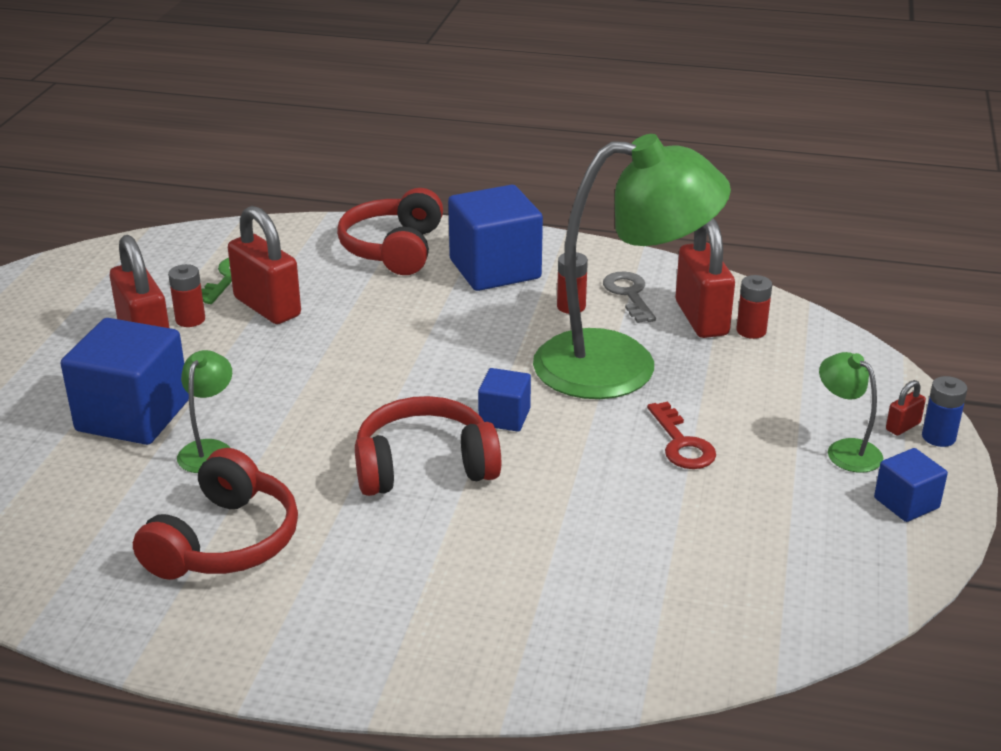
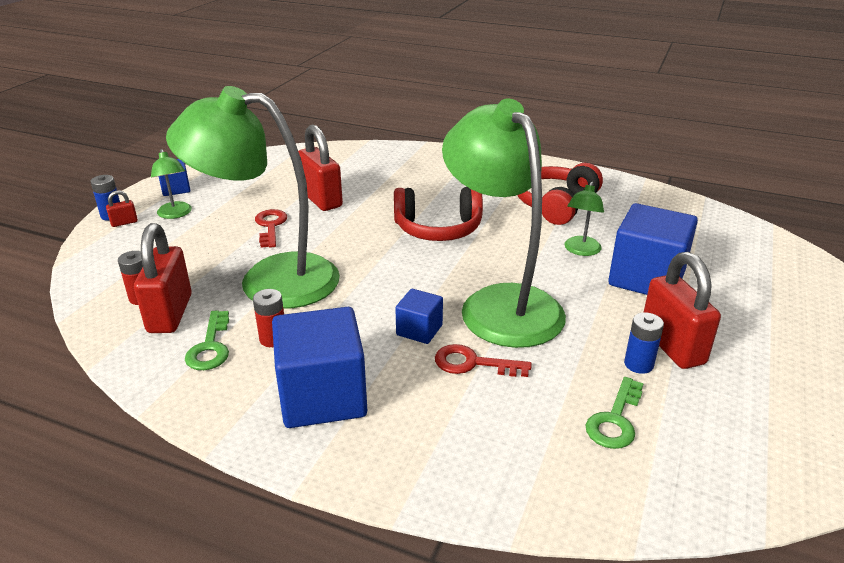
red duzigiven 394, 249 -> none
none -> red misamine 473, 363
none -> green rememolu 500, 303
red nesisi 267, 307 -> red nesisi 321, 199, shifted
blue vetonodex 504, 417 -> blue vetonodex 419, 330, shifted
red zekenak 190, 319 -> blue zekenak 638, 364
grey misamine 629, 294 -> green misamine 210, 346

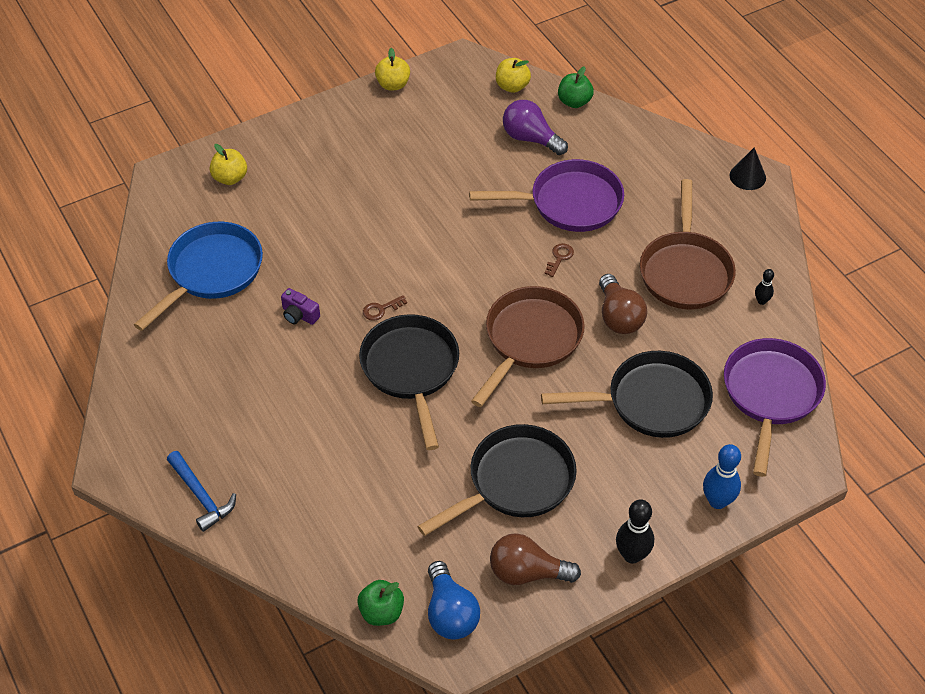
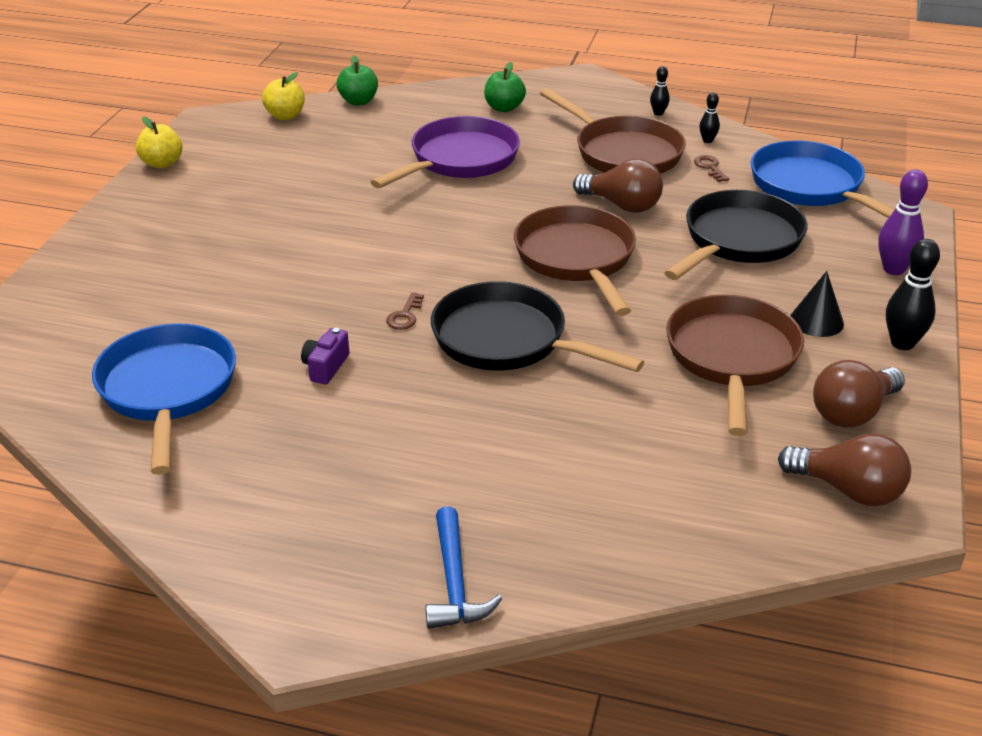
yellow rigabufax 230, 178 -> none
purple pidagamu 530, 138 -> none
none -> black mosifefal 658, 113
green rigabufax 381, 612 -> green rigabufax 504, 108, shifted
brown misamine 559, 258 -> brown misamine 710, 167, shifted
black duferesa 747, 176 -> black duferesa 816, 321, shifted
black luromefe 515, 482 -> brown luromefe 732, 358
blue pidagamu 450, 613 -> brown pidagamu 848, 490
blue mosifefal 717, 501 -> purple mosifefal 894, 269
purple luromefe 770, 395 -> blue luromefe 811, 187
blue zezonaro 201, 496 -> blue zezonaro 454, 582, 75 degrees clockwise
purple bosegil 299, 315 -> purple bosegil 325, 367, 120 degrees clockwise

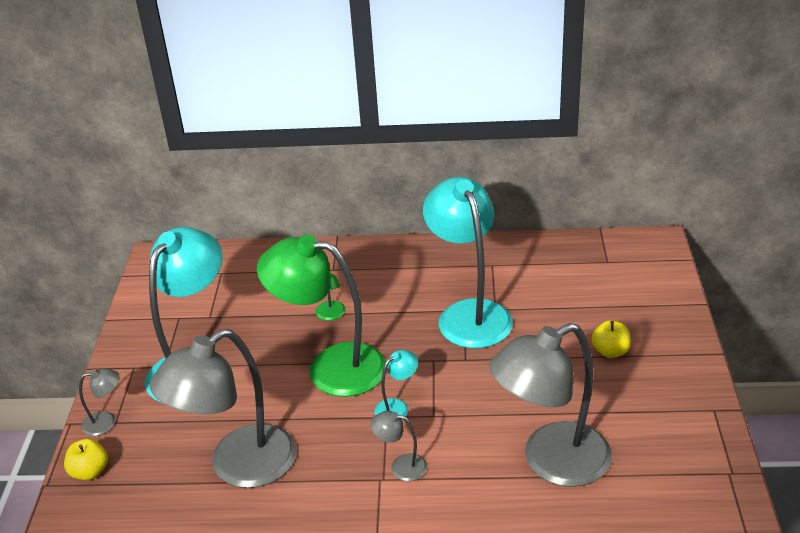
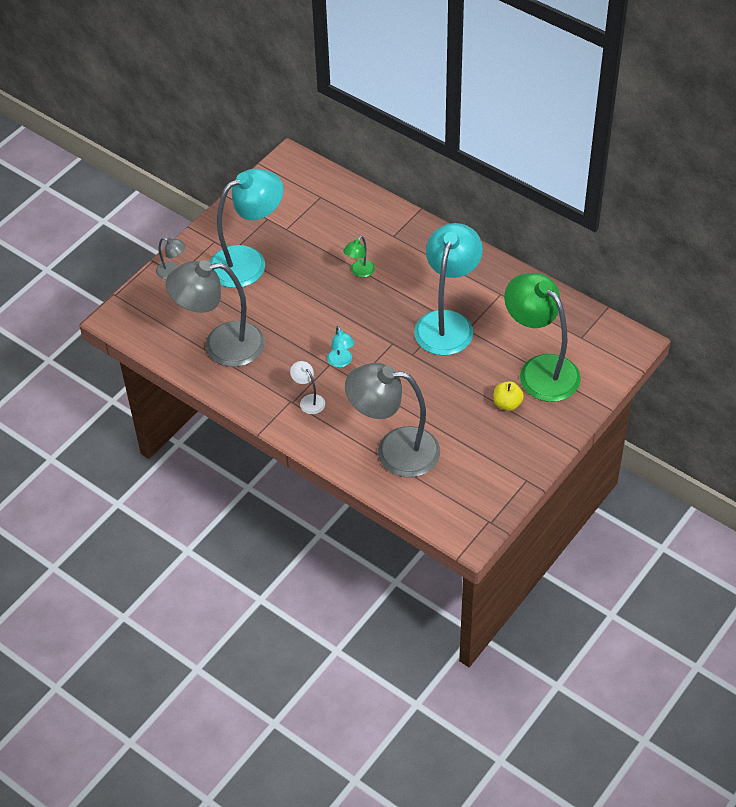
yellow rigabufax 90, 472 -> none
green rememolu 331, 367 -> green rememolu 540, 370, shifted
grey rememolu 401, 466 -> white rememolu 309, 400
turquoise rememolu 397, 407 -> turquoise rememolu 341, 362, 75 degrees clockwise

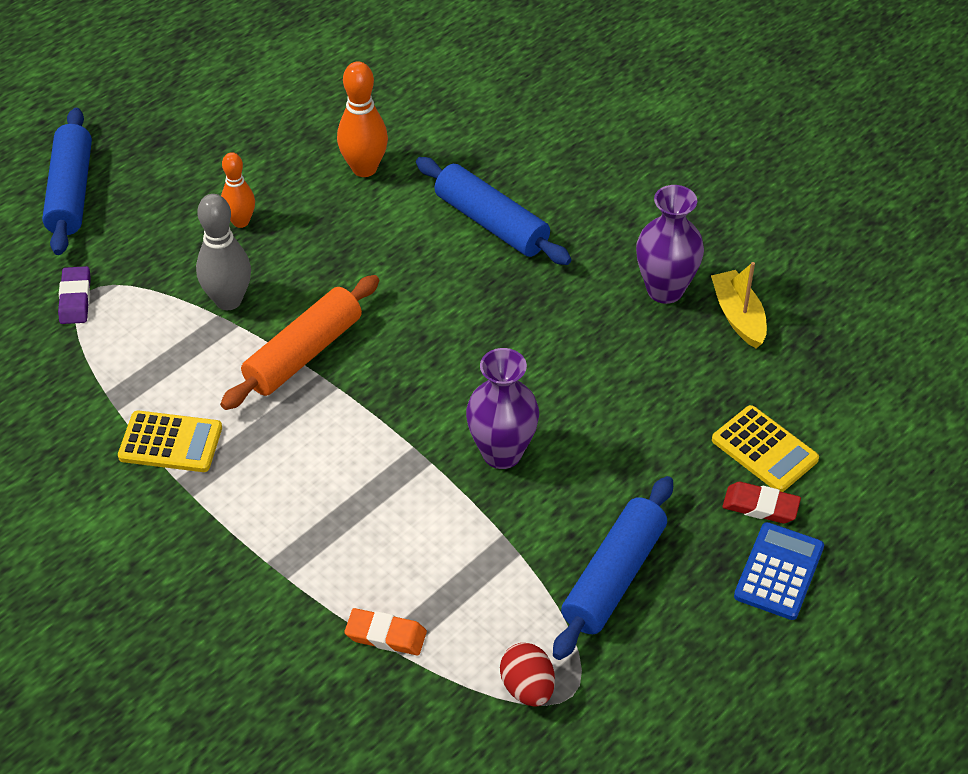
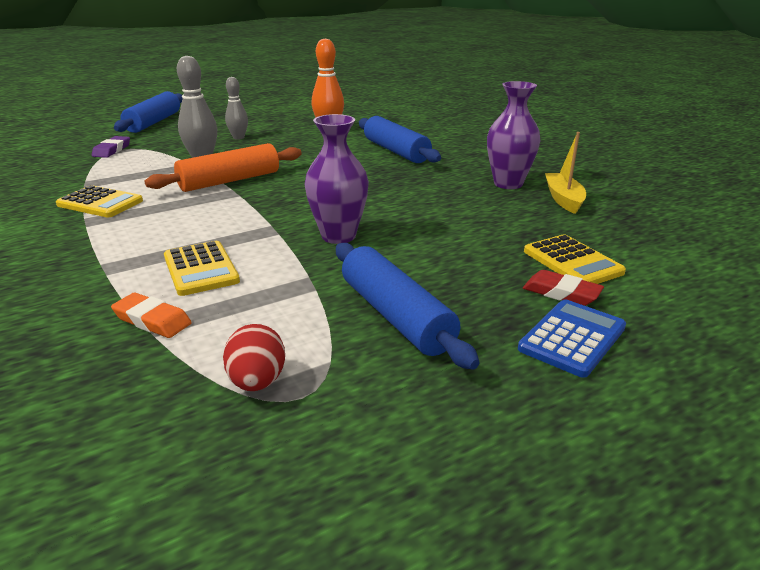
none -> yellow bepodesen 201, 269
orange mosifefal 240, 221 -> grey mosifefal 238, 137
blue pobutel 613, 577 -> blue pobutel 395, 316, 75 degrees counterclockwise

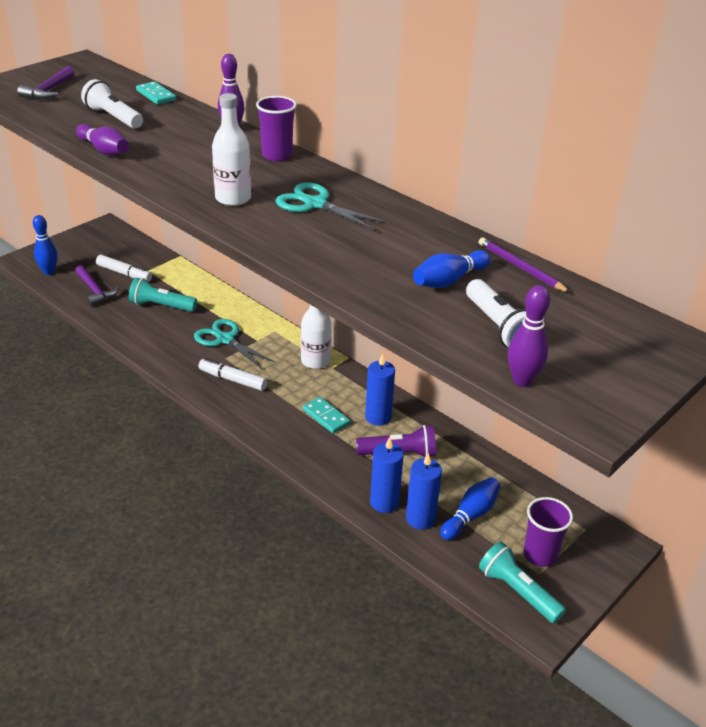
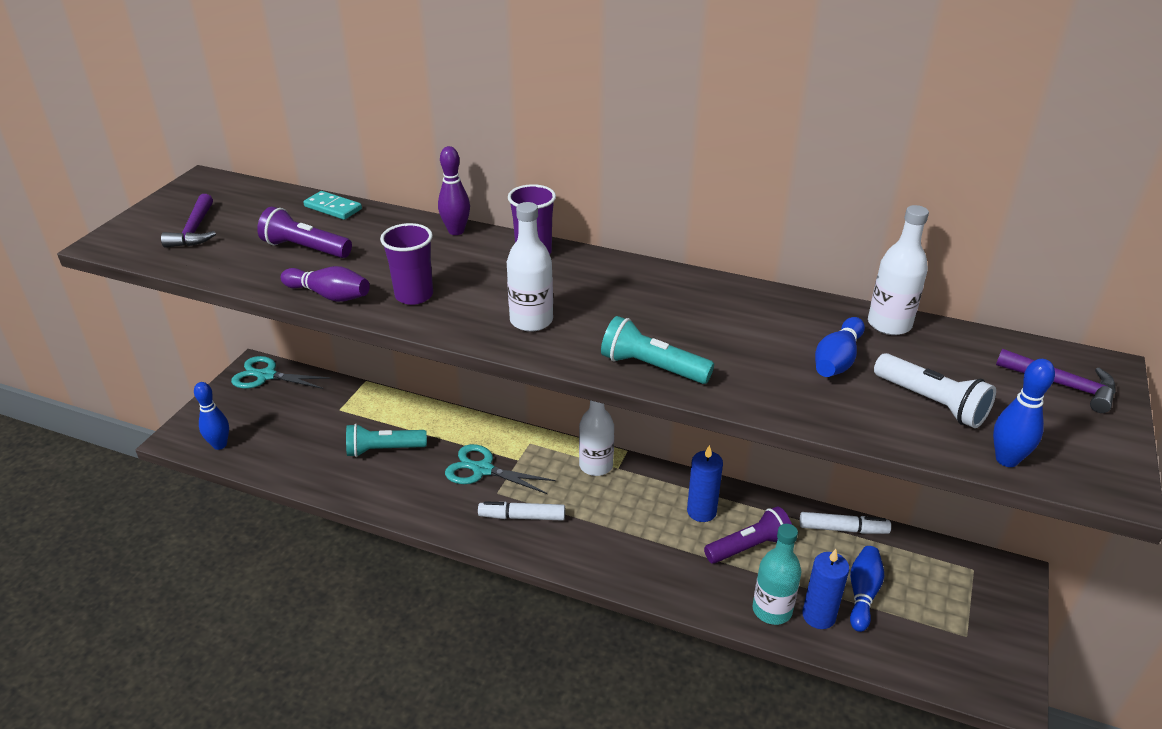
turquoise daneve 326, 417 -> none
purple zezonaro 95, 291 -> purple zezonaro 1062, 385, shifted
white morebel 124, 273 -> white morebel 843, 529, shifted
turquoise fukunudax 315, 204 -> turquoise fukunudax 266, 376, shifted
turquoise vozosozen 518, 591 -> turquoise vozosozen 652, 367, shifted
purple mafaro 540, 555 -> purple mafaro 414, 295, shifted
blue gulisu 384, 502 -> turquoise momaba 772, 610
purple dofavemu 520, 267 -> white momaba 889, 324
white vozosozen 113, 117 -> purple vozosozen 305, 248
purple mosifefal 522, 380 -> blue mosifefal 1006, 459

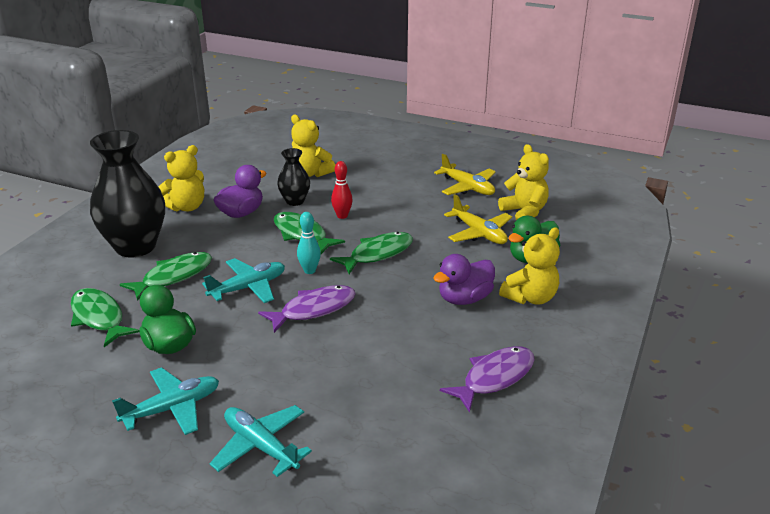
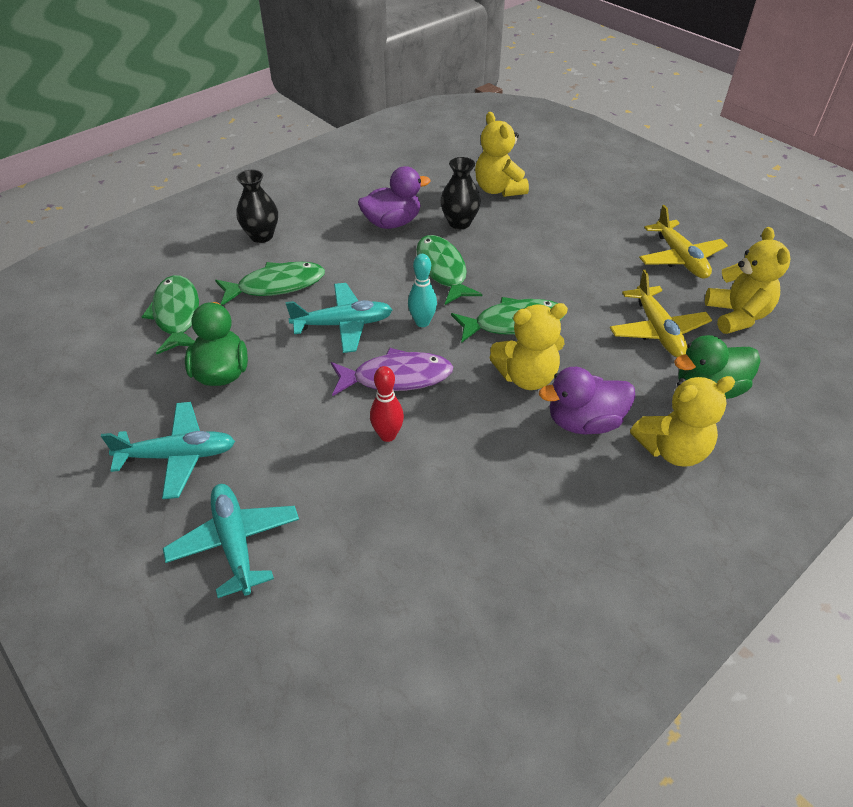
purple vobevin 494, 378 -> none
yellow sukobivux 186, 207 -> yellow sukobivux 526, 377, shifted
red mosifefal 342, 216 -> red mosifefal 387, 435, shifted
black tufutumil 135, 246 -> black tufutumil 261, 236, x0.50

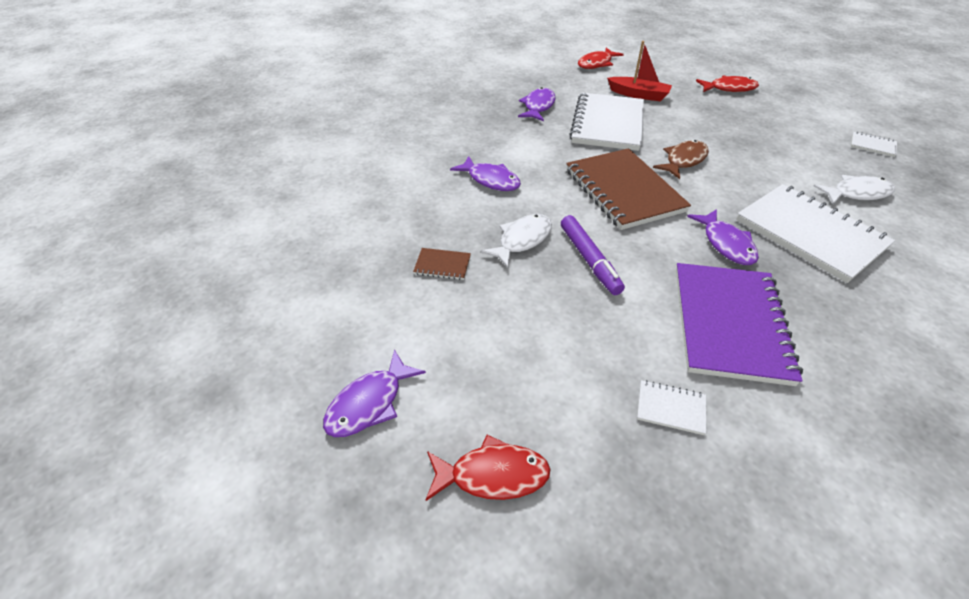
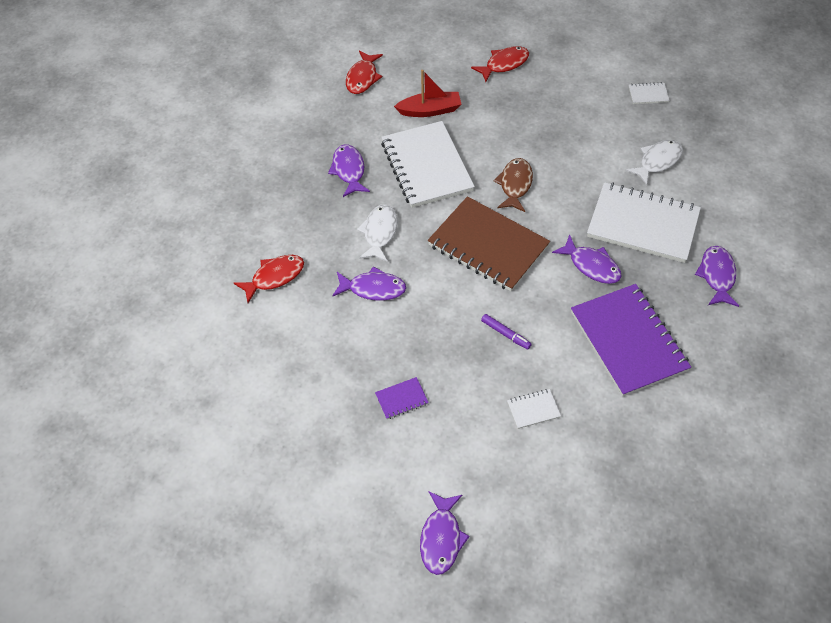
none -> purple vobevin 717, 276
red vobevin 492, 475 -> red vobevin 274, 277, shifted
white vobevin 522, 240 -> white vobevin 379, 233, shifted
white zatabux 670, 408 -> white zatabux 533, 409, shifted
brown zatabux 442, 265 -> purple zatabux 401, 399
purple morebel 589, 260 -> purple morebel 505, 334, x0.61

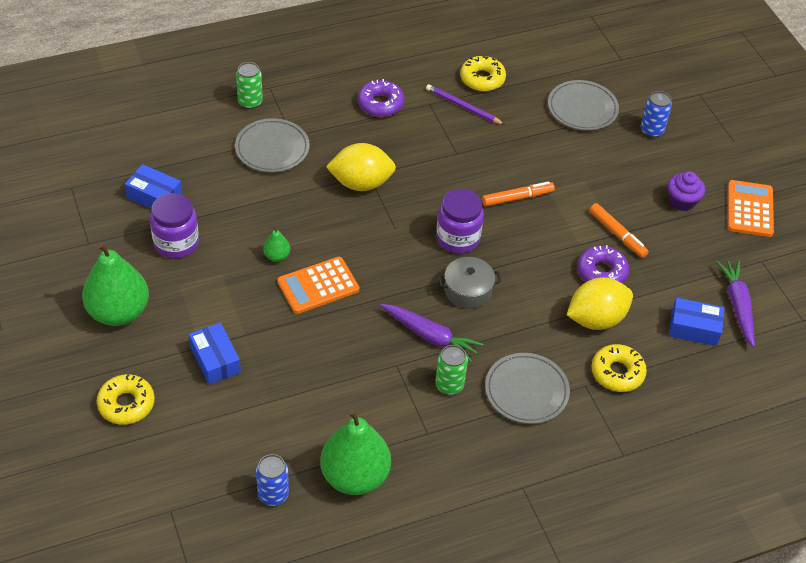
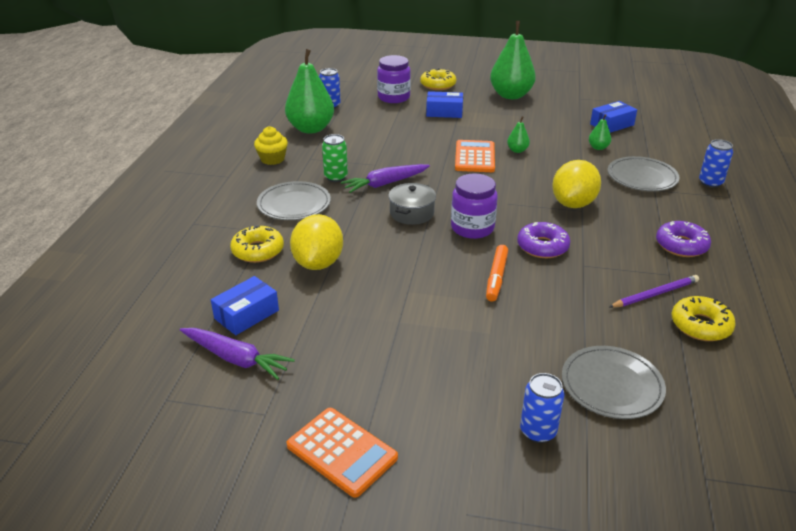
orange morebel 617, 234 -> none
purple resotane 682, 201 -> none
none -> yellow resotane 272, 159
none -> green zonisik 598, 147
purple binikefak 176, 243 -> purple binikefak 393, 97, shifted
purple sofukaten 602, 272 -> purple sofukaten 542, 246, shifted
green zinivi 250, 102 -> blue zinivi 710, 183

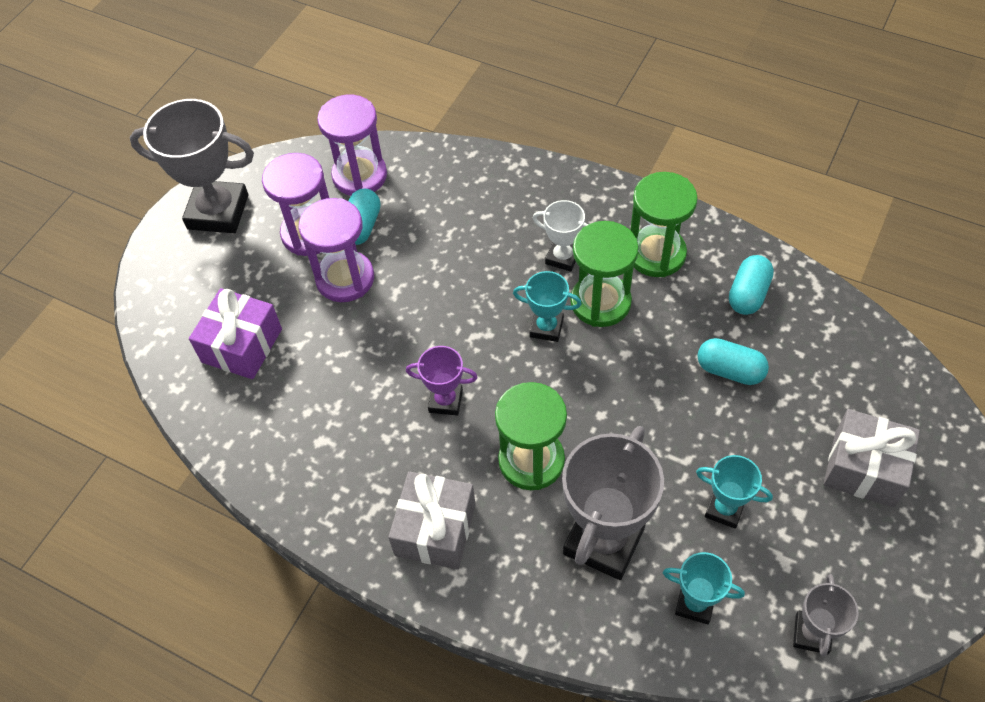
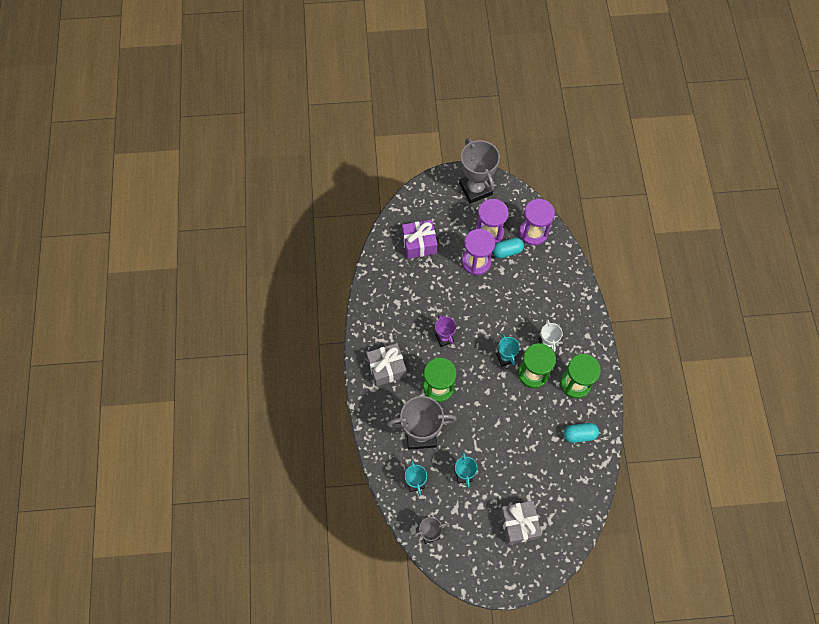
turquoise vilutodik 730, 370 -> none

